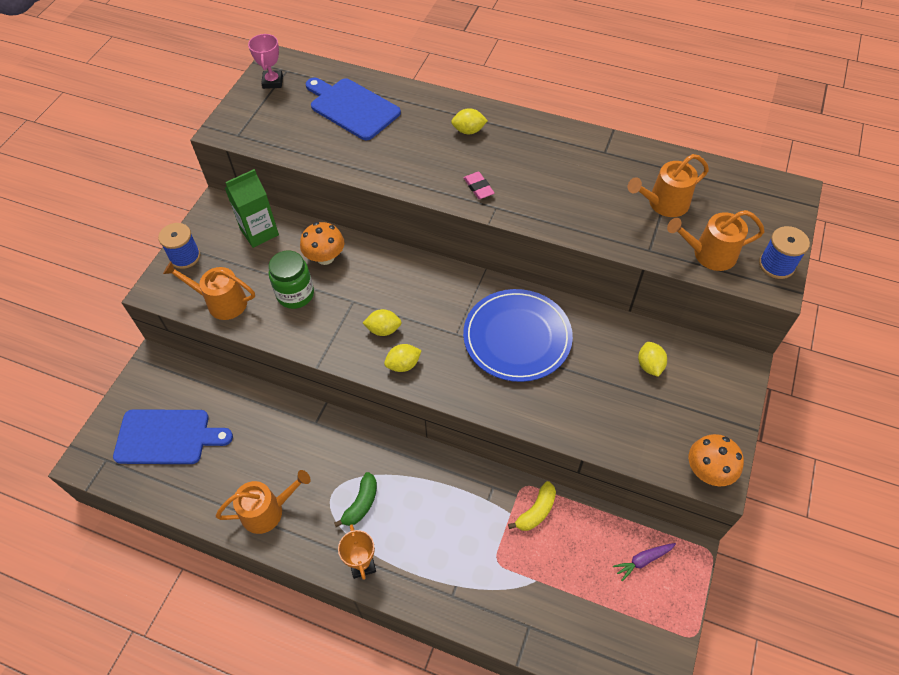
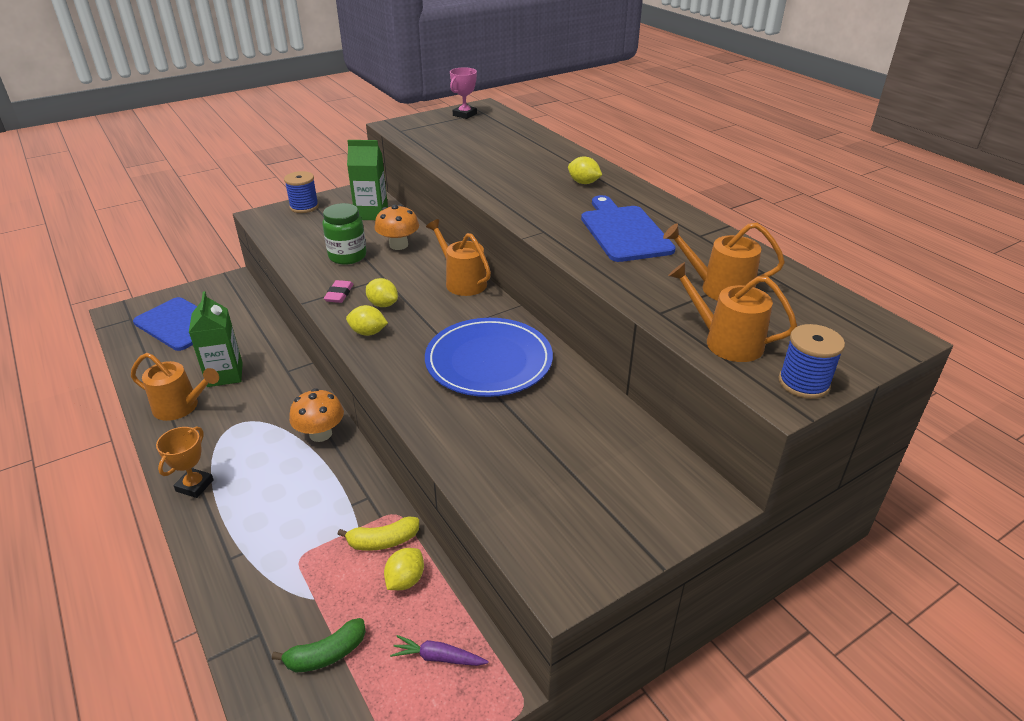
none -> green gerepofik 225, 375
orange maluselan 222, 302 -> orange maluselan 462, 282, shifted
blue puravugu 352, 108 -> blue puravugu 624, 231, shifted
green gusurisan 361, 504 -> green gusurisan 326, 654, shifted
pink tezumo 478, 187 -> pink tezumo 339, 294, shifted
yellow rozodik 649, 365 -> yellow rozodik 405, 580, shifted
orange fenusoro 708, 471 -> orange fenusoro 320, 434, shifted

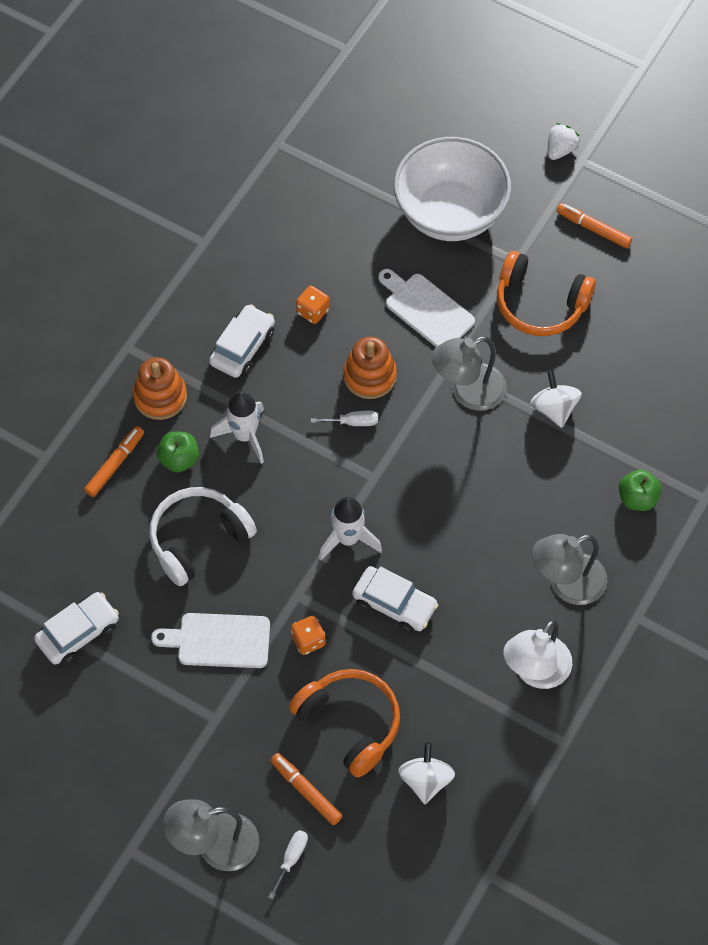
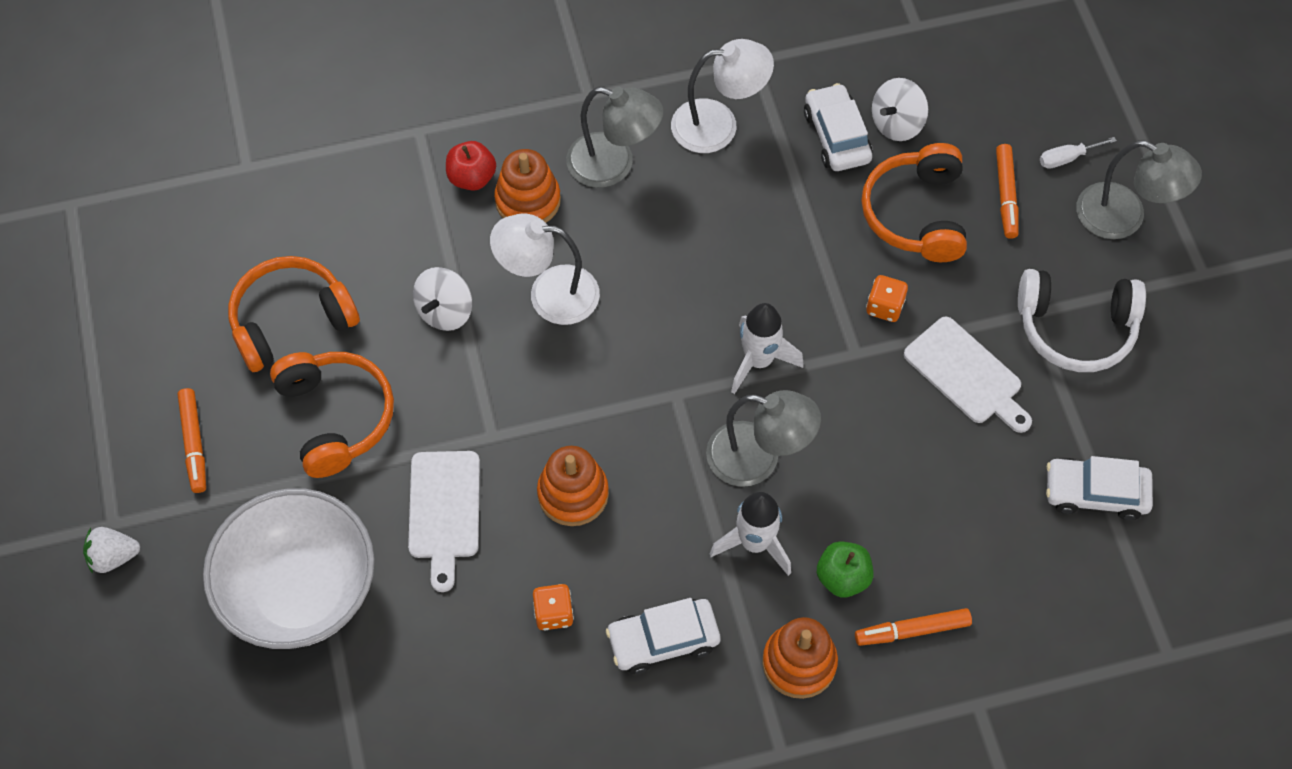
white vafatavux 353, 422 -> none
none -> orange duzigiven 291, 320
none -> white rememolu 549, 294
none -> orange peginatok 528, 200
white duzigiven 198, 539 -> white duzigiven 1075, 328, shifted
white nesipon 394, 604 -> white nesipon 836, 136, shifted
grey rememolu 468, 392 -> grey rememolu 758, 459, shifted
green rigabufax 637, 498 -> red rigabufax 472, 178

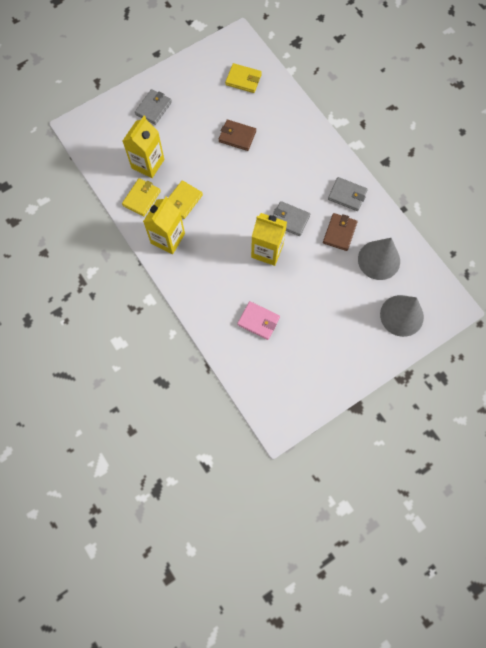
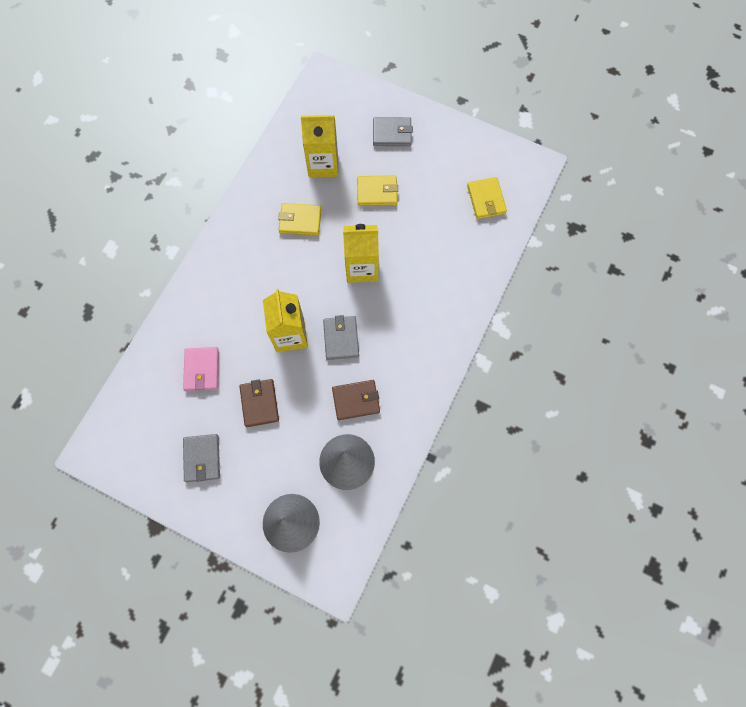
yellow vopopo 141, 198 -> yellow vopopo 377, 192, shifted
yellow gerepofik 168, 238 -> yellow gerepofik 362, 268, shifted
brown vopopo 237, 136 -> brown vopopo 259, 403, shifted
grey vopopo 347, 195 -> grey vopopo 202, 458, shifted

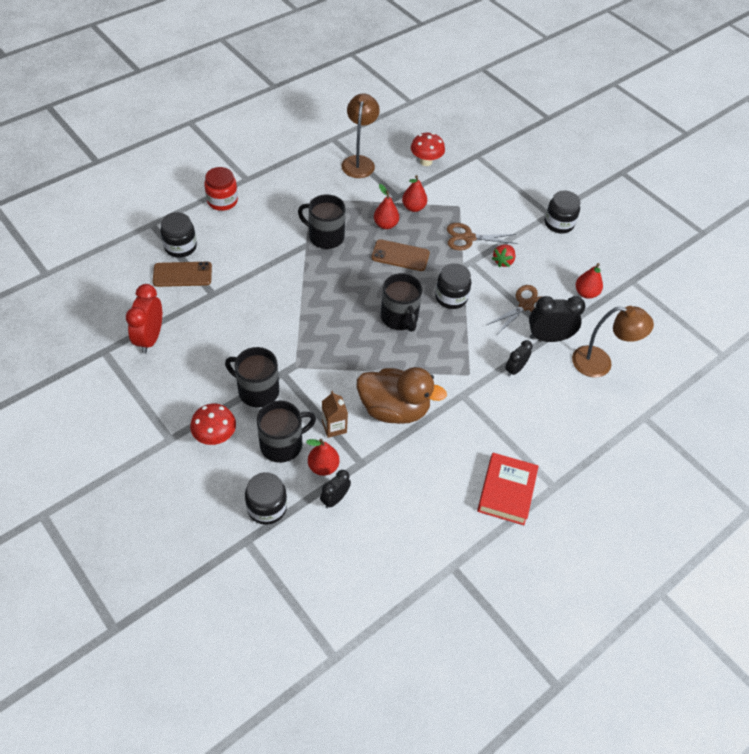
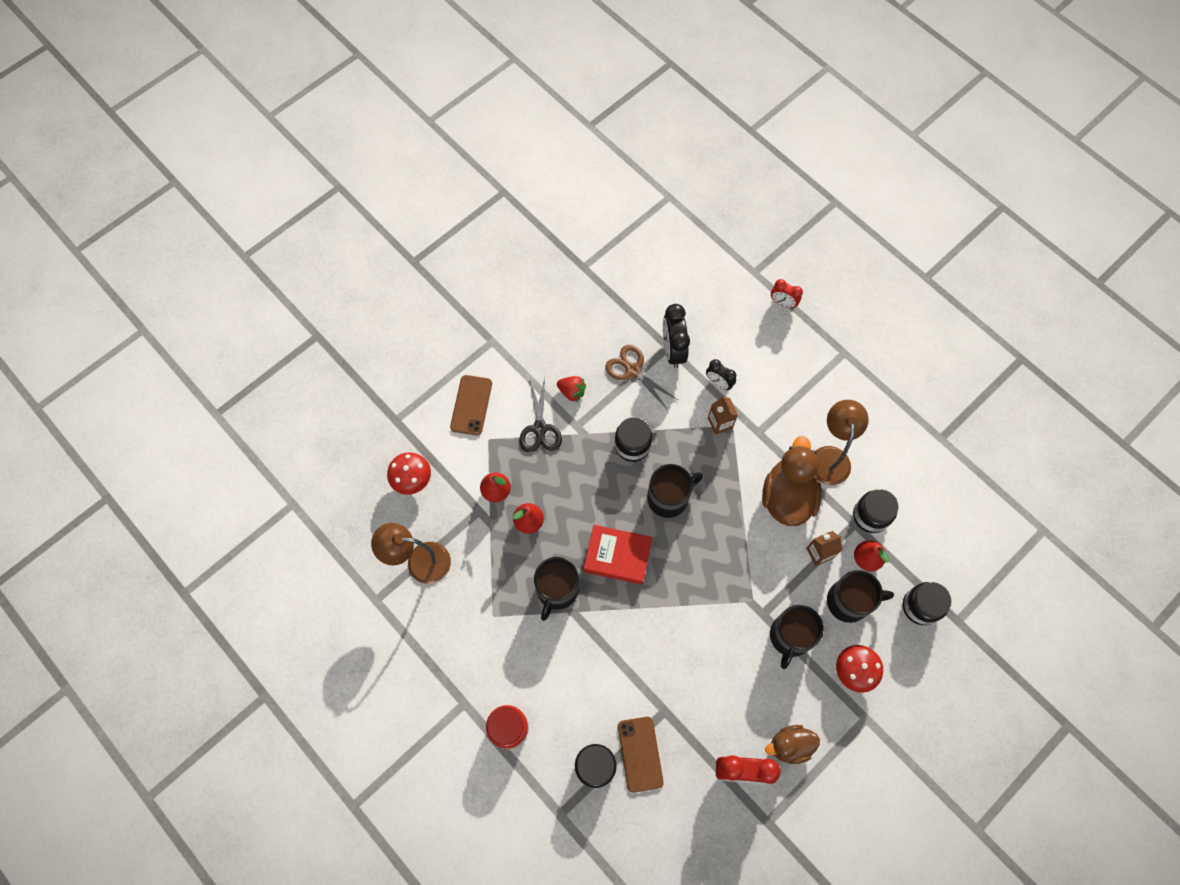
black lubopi 335, 499 -> none
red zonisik 586, 293 -> none
none -> brown gerepofik 720, 423
none -> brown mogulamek 789, 745
none -> red lubopi 782, 303
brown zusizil 400, 255 -> brown zusizil 471, 405, shifted
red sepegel 506, 491 -> red sepegel 617, 556, shifted
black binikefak 559, 223 -> black binikefak 870, 516, shifted
brown rememolu 600, 363 -> brown rememolu 830, 456, shifted
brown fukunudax 468, 238 -> black fukunudax 540, 429
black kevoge 282, 444 -> black kevoge 849, 601, 120 degrees clockwise

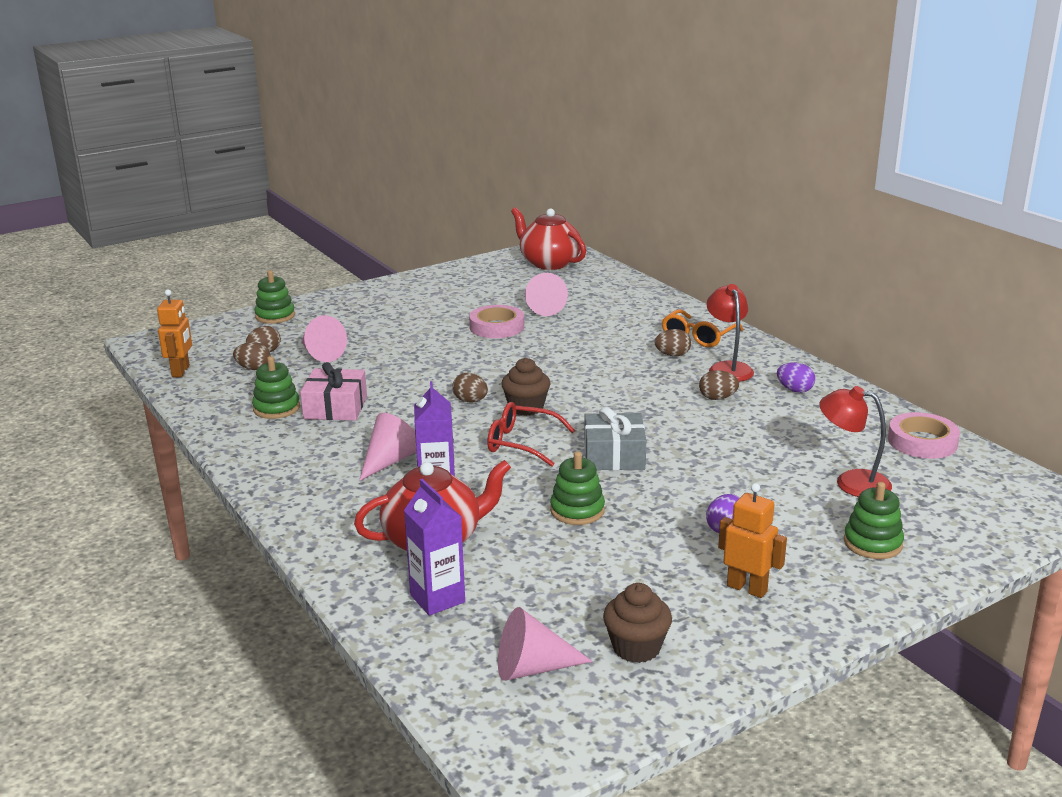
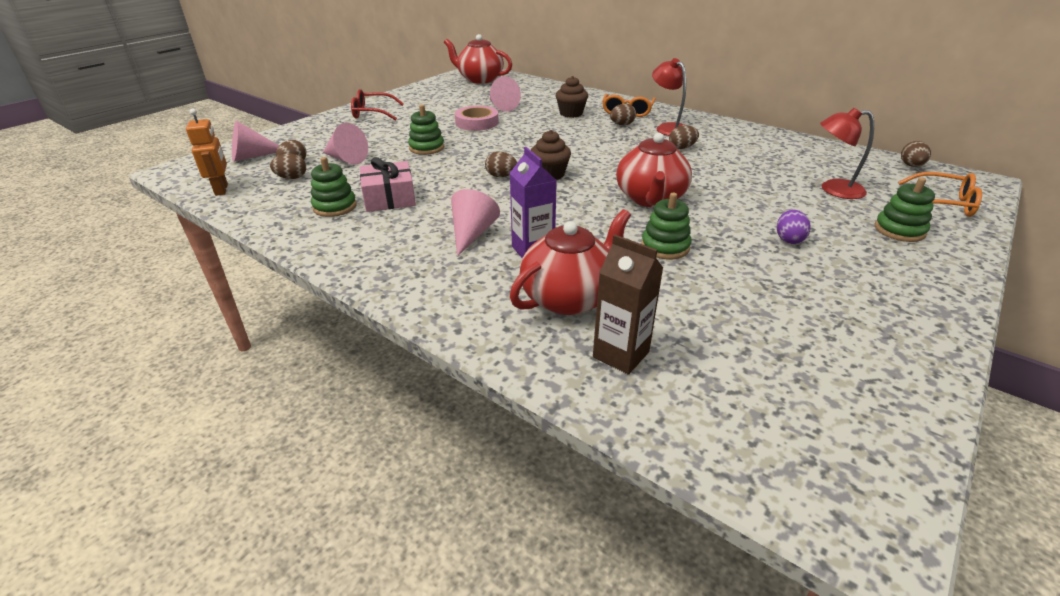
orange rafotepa 747, 588 -> none
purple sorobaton 794, 390 -> none
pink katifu 922, 441 -> none
none -> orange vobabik 943, 203
none -> brown sorobaton 911, 166
green peginatok 275, 316 -> green peginatok 426, 148, shifted
red vobabik 521, 443 -> red vobabik 372, 113, shifted
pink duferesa 532, 668 -> pink duferesa 252, 156, shifted
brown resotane 636, 647 -> brown resotane 571, 113, shifted
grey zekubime 614, 455 -> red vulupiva 650, 199
purple gerepofik 437, 598 -> brown gerepofik 621, 354

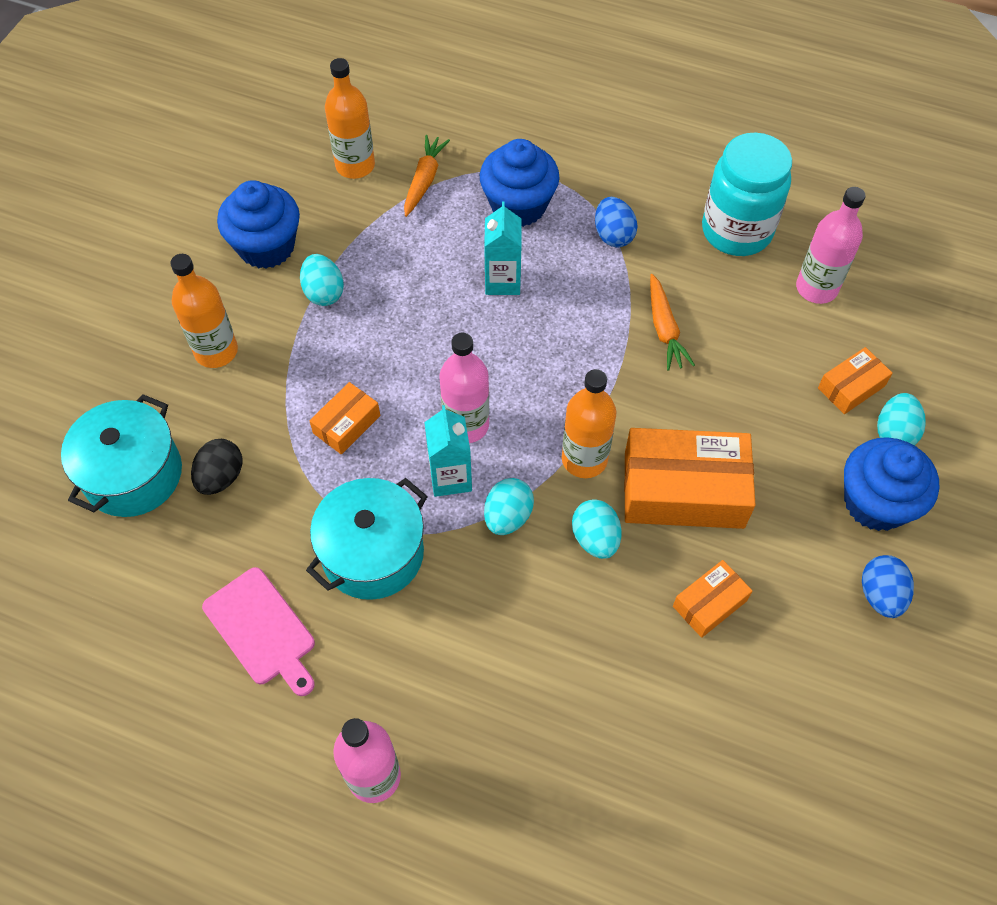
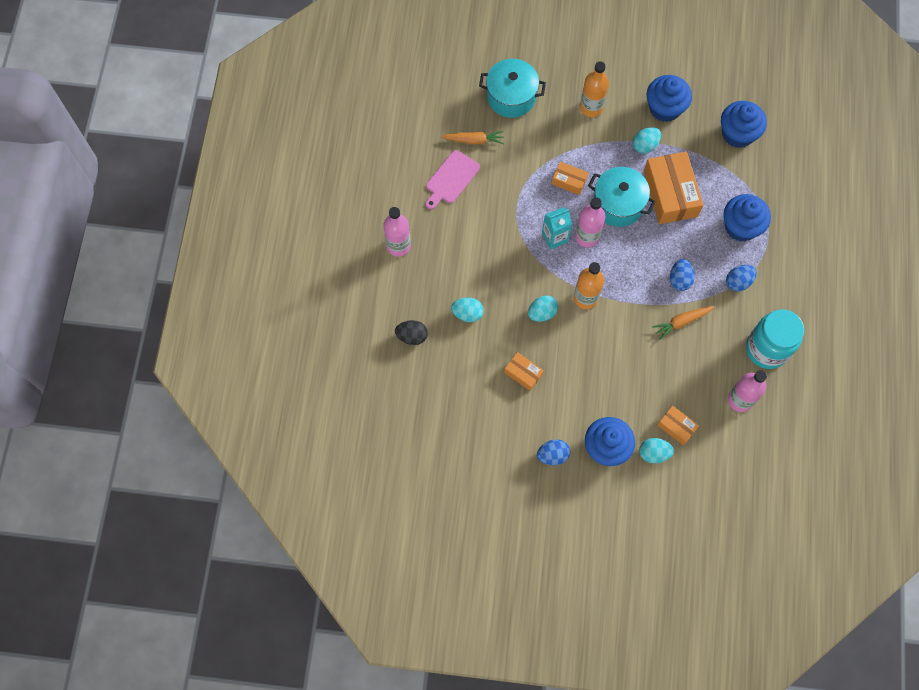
turquoise gerepofik 502, 281 -> none
none -> blue sorobaton 679, 279
black sorobaton 221, 477 -> black sorobaton 412, 336, shifted
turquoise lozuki 372, 553 -> turquoise lozuki 618, 204, shifted
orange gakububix 424, 180 -> orange gakububix 474, 140, shifted
turquoise sorobaton 508, 517 -> turquoise sorobaton 467, 314, shifted
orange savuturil 683, 490 -> orange savuturil 670, 194, shifted
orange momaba 355, 165 -> blue resotane 737, 134

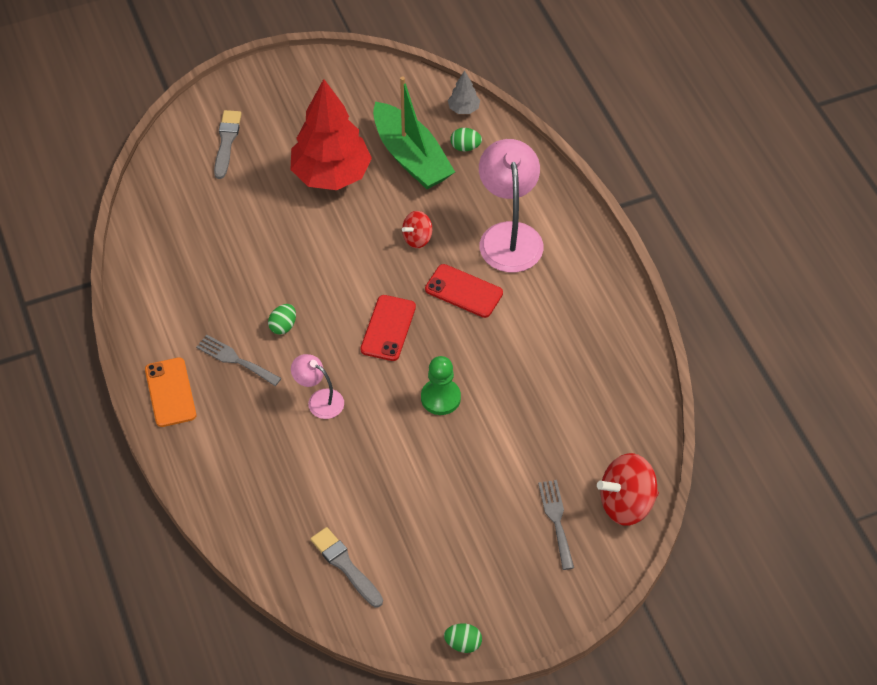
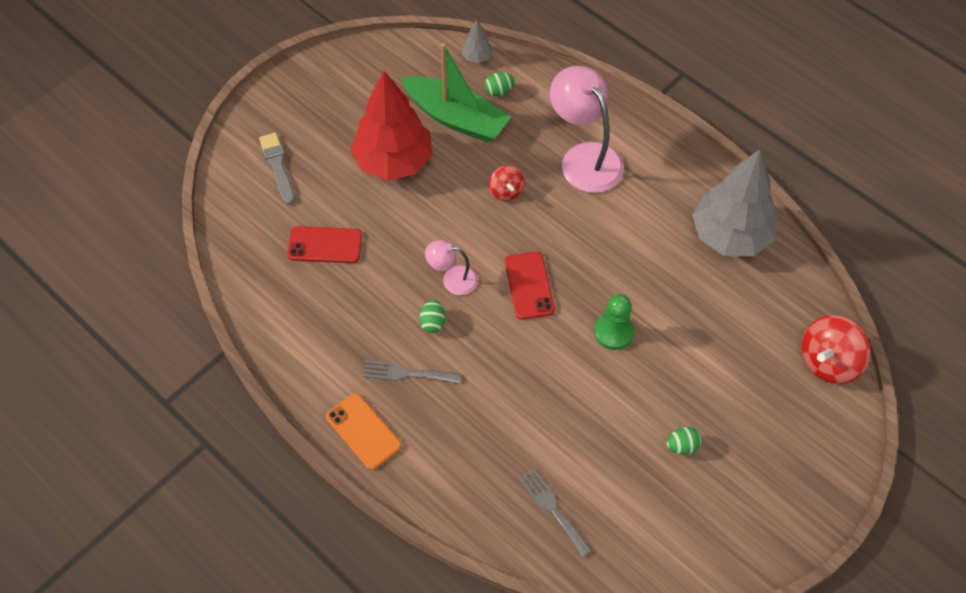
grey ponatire 345, 566 -> none
none -> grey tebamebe 730, 235
pink rememolu 319, 400 -> pink rememolu 452, 279, shifted
red zusizil 464, 291 -> red zusizil 325, 245, shifted
green sorobaton 463, 644 -> green sorobaton 682, 446, shifted
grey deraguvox 556, 520 -> grey deraguvox 552, 508, shifted
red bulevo 417, 238 -> red bulevo 506, 191, 45 degrees counterclockwise

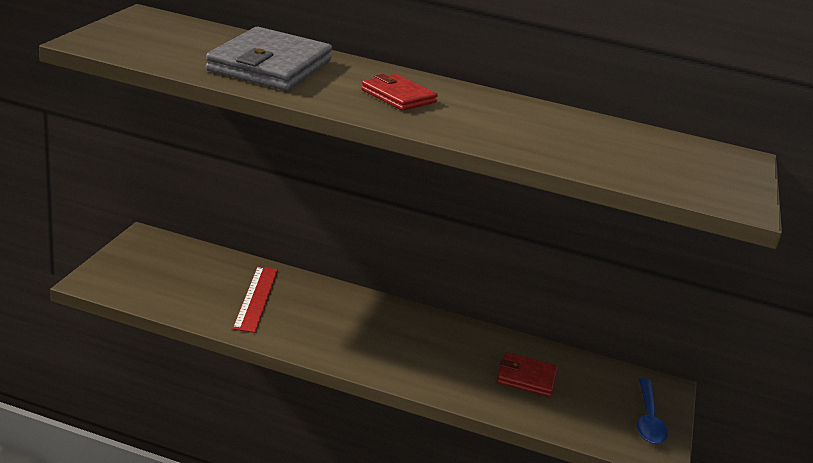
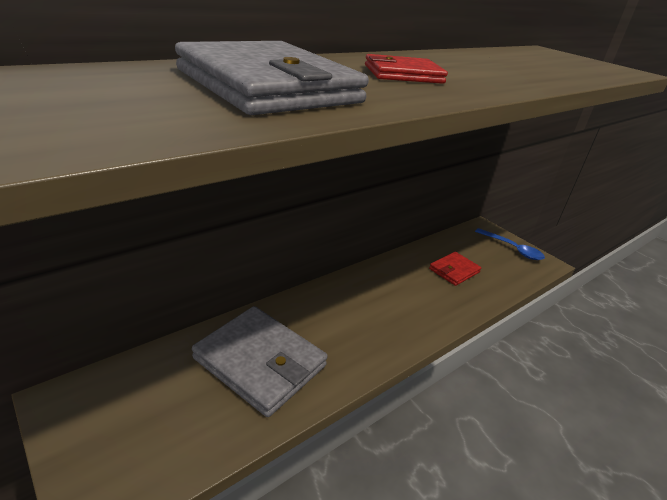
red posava 256, 298 -> grey vopopo 260, 362

